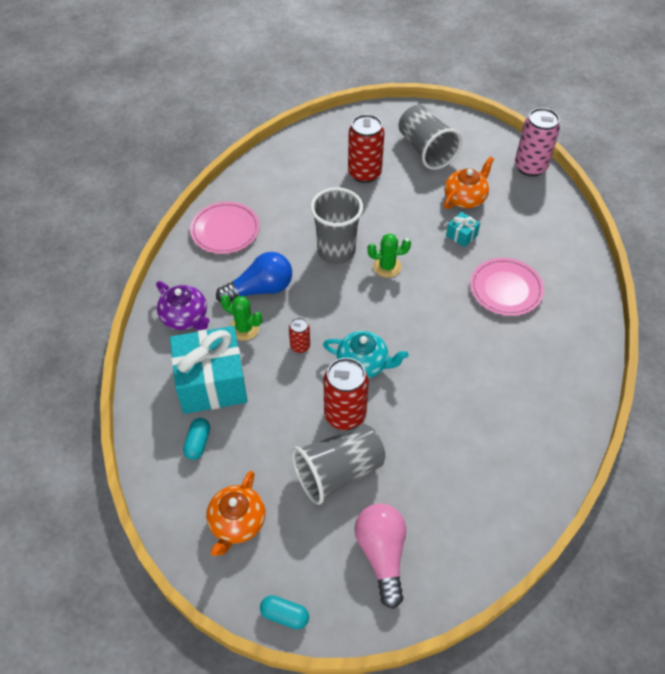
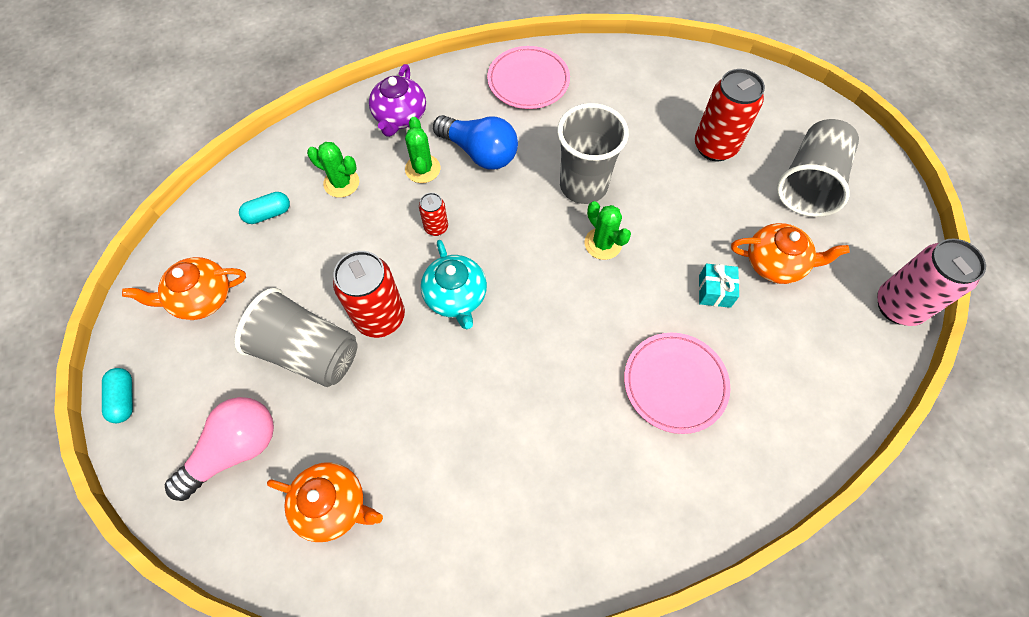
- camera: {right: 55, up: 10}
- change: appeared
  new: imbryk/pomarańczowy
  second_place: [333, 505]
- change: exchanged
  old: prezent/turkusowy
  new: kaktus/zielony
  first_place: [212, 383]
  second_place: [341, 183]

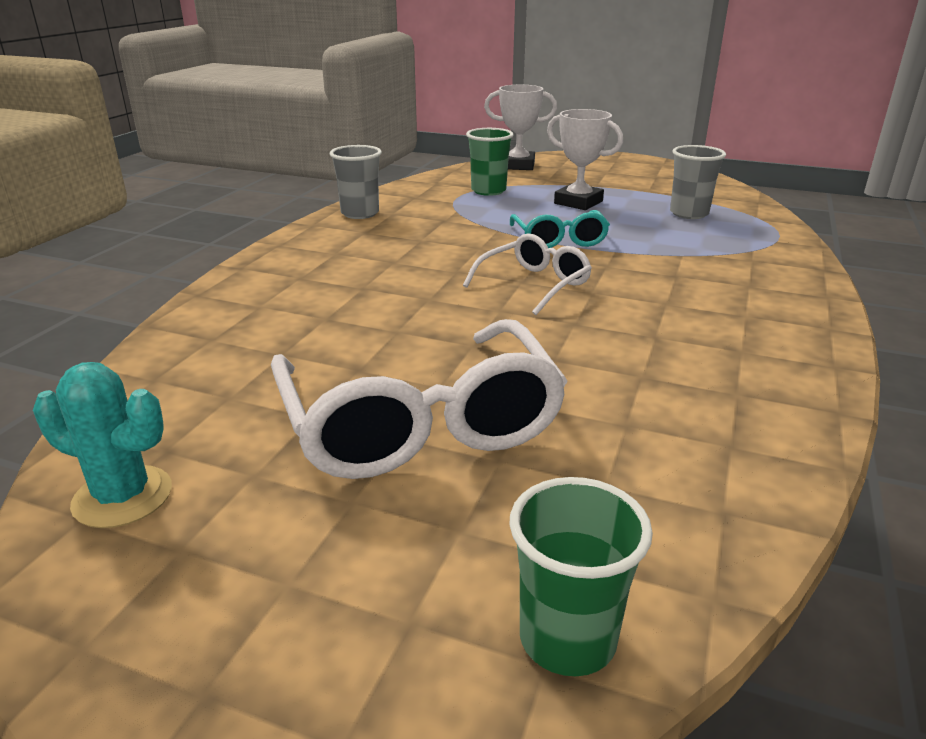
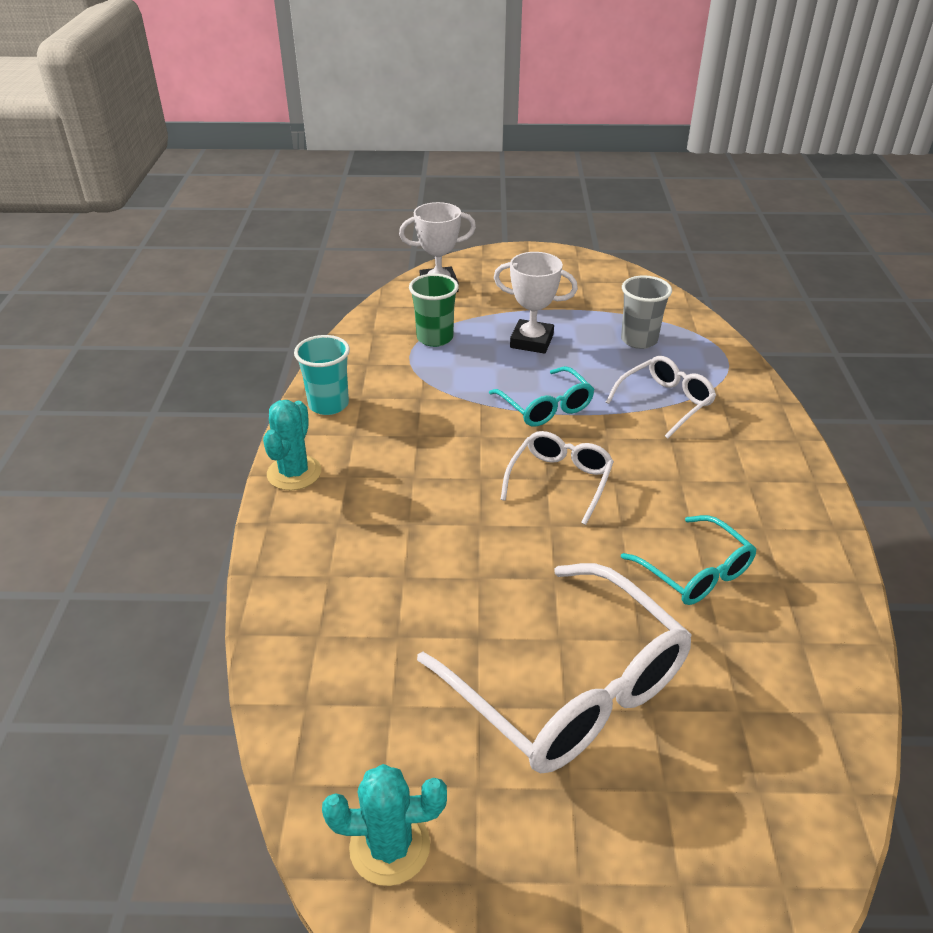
- camera: {right: -20, up: 10}
- change: appeared
  new: kaktus/turkusowy
  second_place: [294, 473]
- change: colour
  old: szklanka/szary
  new: szklanka/turkusowy
  first_place: [360, 213]
  second_place: [328, 404]
- change: appeared
  new: okulary/biały
  second_place: [665, 402]
- change: appeared
  new: okulary/turkusowy
  second_place: [695, 572]
- change: missing
  old: szklanka/zielony
  first_place: [567, 639]

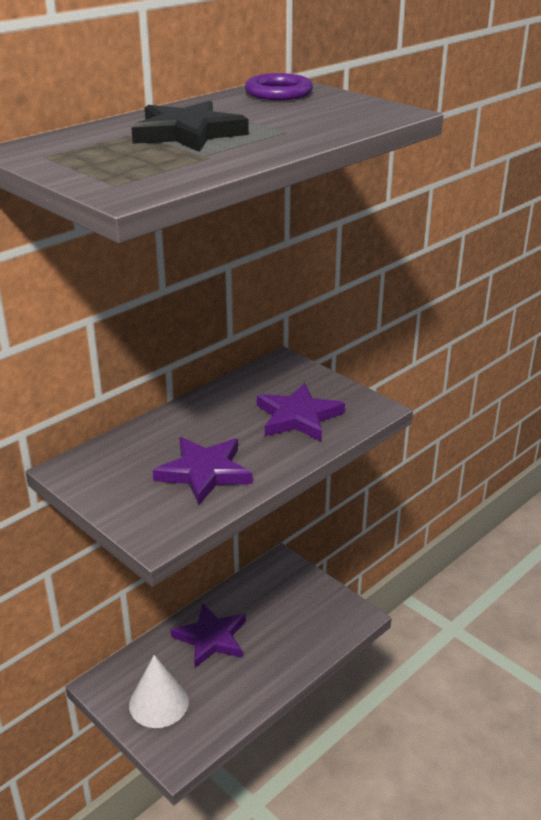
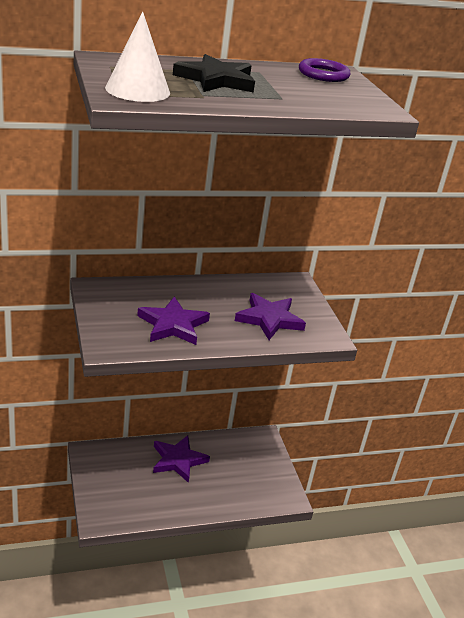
- camera: {right: 25, up: 0}
- change: relocated
  old: stożek/biały
  first_place: [159, 703]
  second_place: [137, 90]

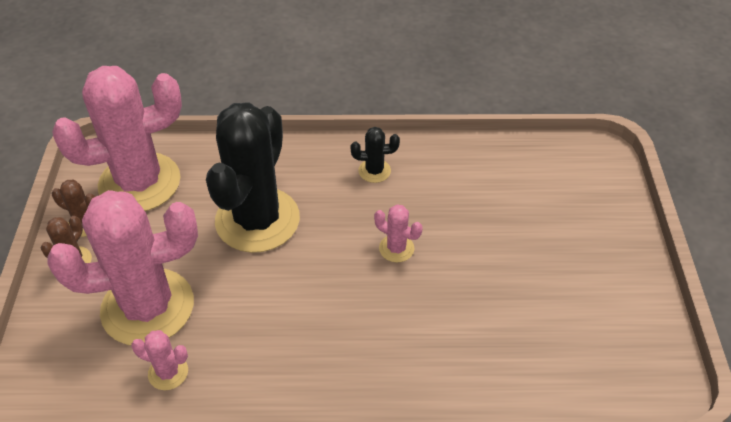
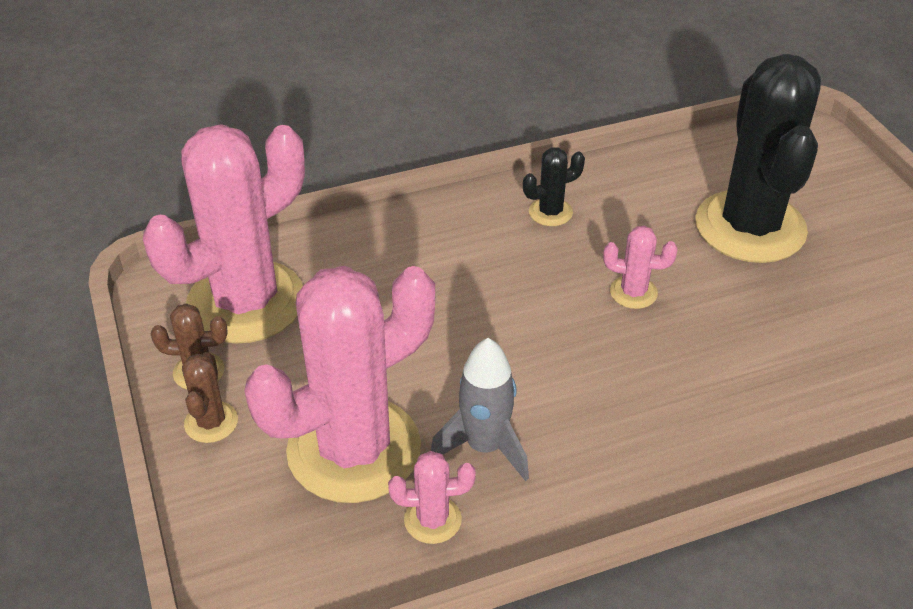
- camera: {right: -20, up: -5}
- change: appeared
  new: rakieta/szary
  second_place: [485, 447]
- change: relocated
  old: kaktus/czarny
  first_place: [257, 220]
  second_place: [750, 227]

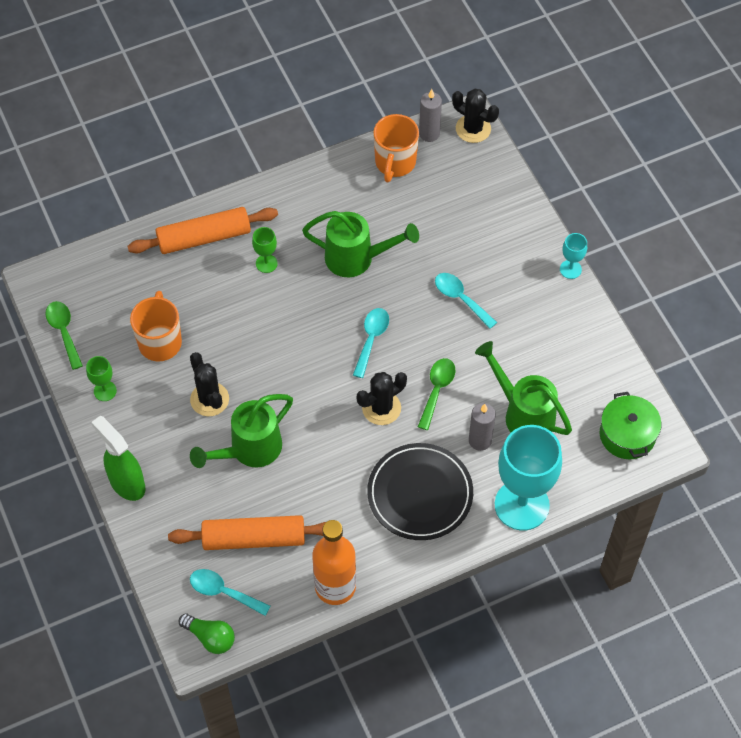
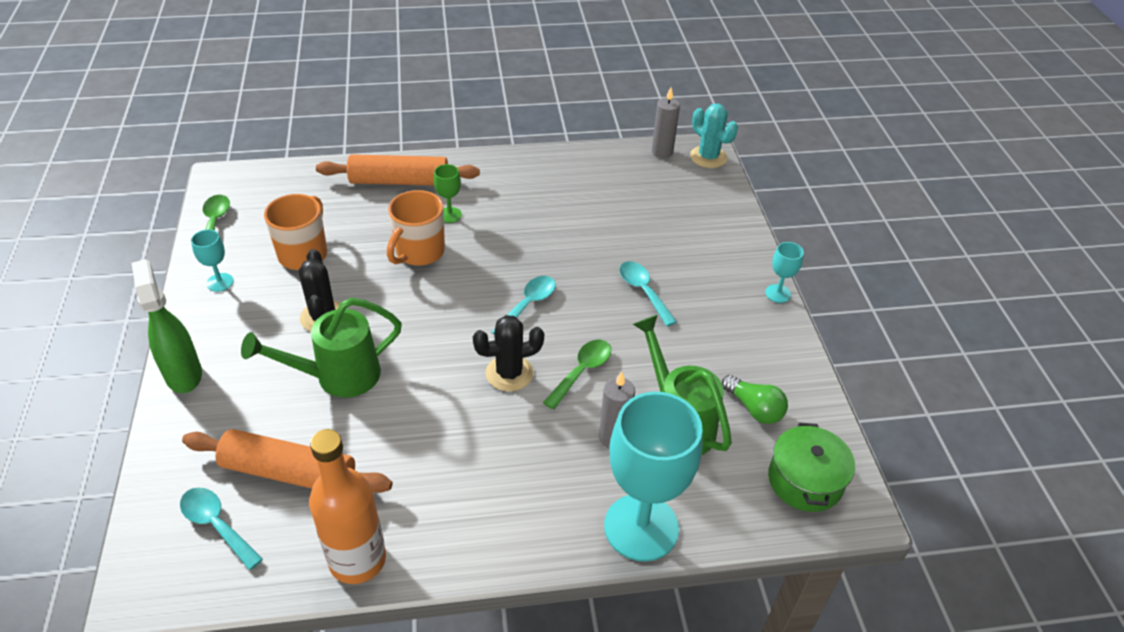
- camera: {right: 15, up: -15}
- change: colour
  old: kielich/zielony
  new: kielich/turkusowy
  first_place: [105, 391]
  second_place: [220, 282]
- change: relocated
  old: kubek/pomarańczowy
  first_place: [395, 163]
  second_place: [419, 252]
- change: colour
  old: kaktus/czarny
  new: kaktus/turkusowy
  first_place: [473, 129]
  second_place: [708, 157]
- change: relocated
  old: żarówka/zielony
  first_place: [210, 637]
  second_place: [754, 408]
- change: missing
  old: konewka/zielony
  first_place: [356, 258]
- change: missing
  old: talerz/czarny
  first_place: [420, 494]

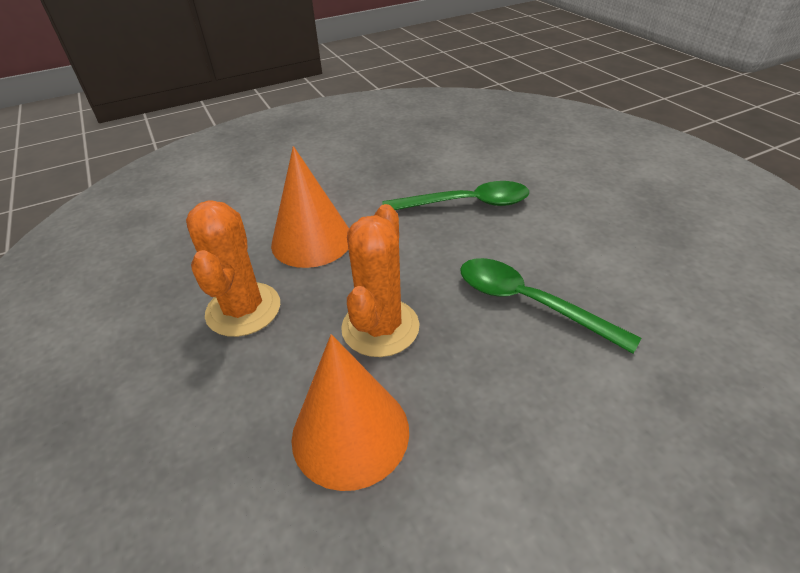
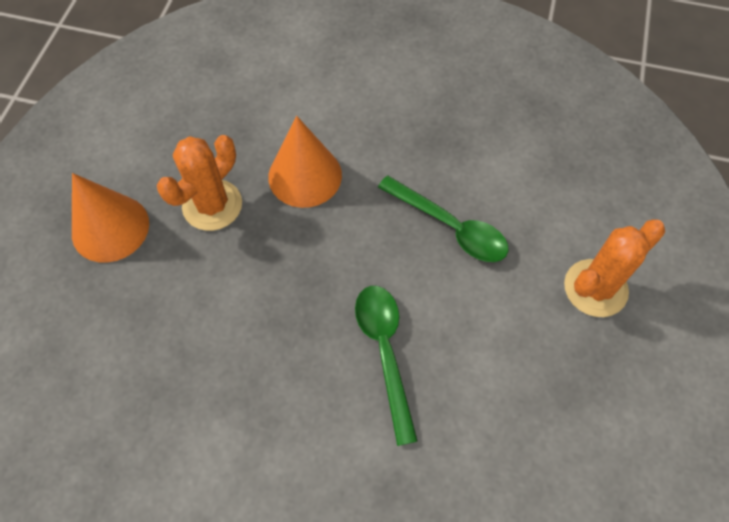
- camera: {right: 40, up: 20}
- change: relocated
  old: stożek/pomarańczowy
  first_place: [350, 433]
  second_place: [110, 228]
- change: relocated
  old: kaktus/pomarańczowy
  first_place: [380, 327]
  second_place: [595, 288]

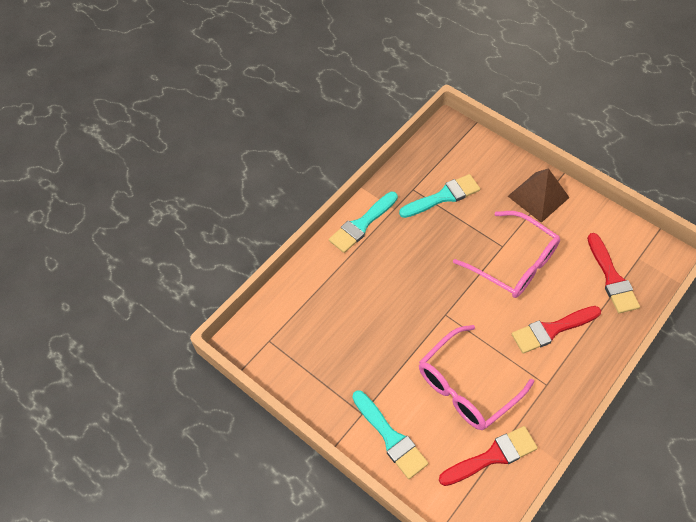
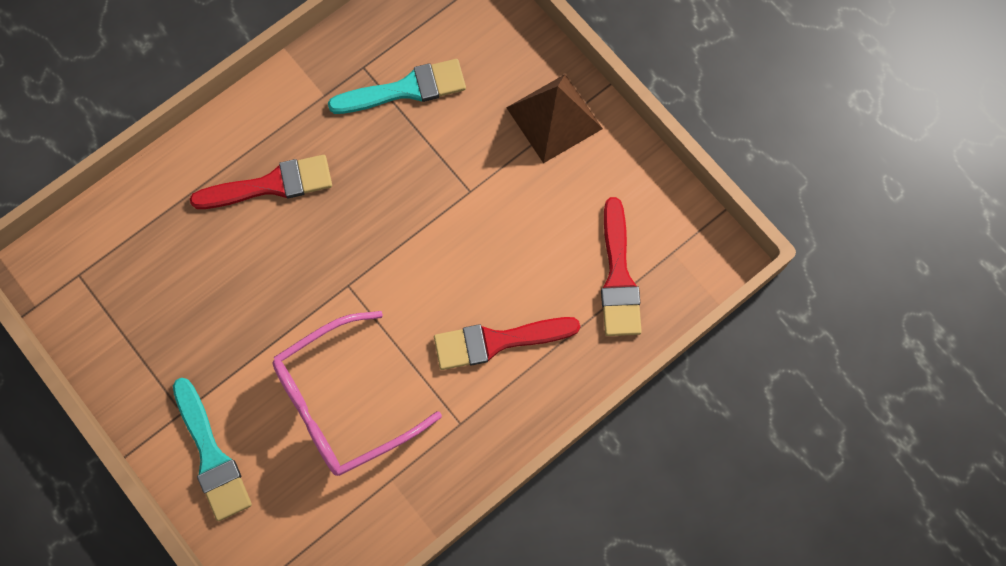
- camera: {right: 10, up: 15}
- change: relocated
  old: pędzel/czerwony
  first_place: [492, 456]
  second_place: [270, 185]
- change: missing
  old: pędzel/turkusowy
  first_place: [362, 224]
- change: missing
  old: okulary/różowy
  first_place: [514, 263]

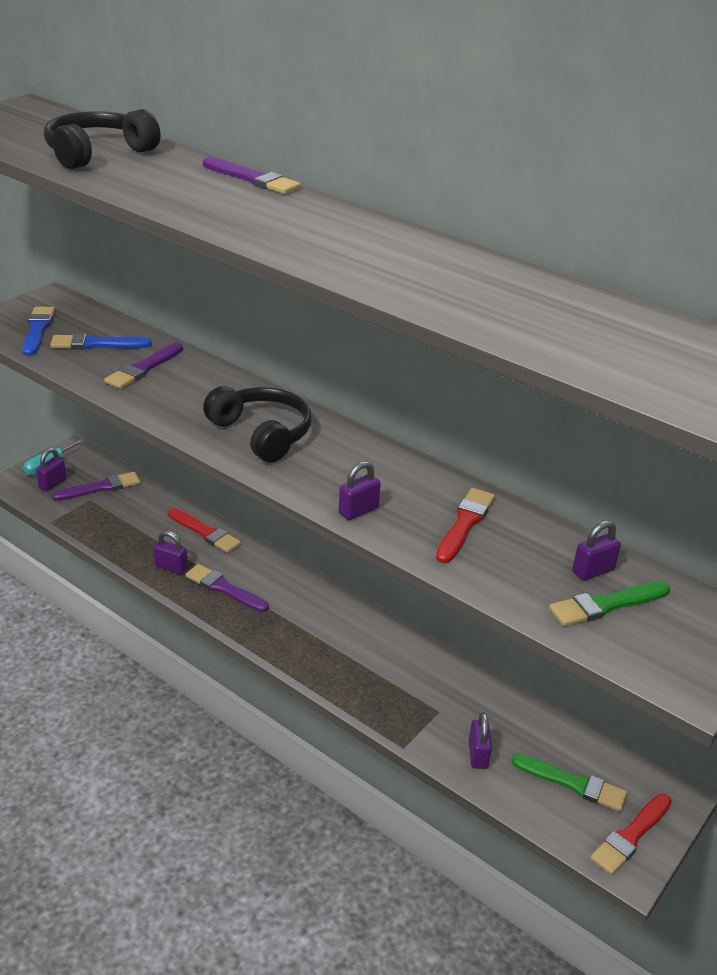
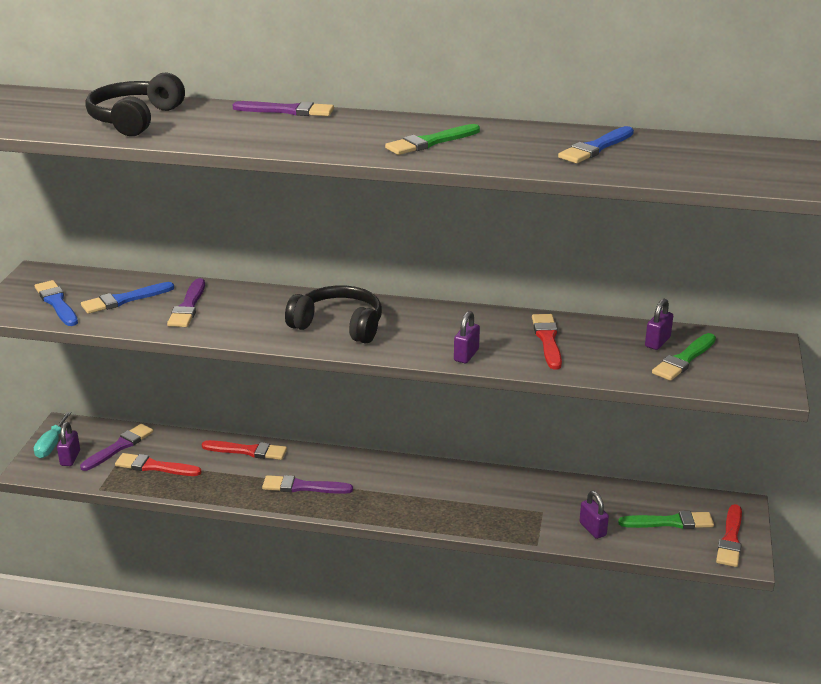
- camera: {right: -25, up: -5}
- change: appeared
  new: pędzel/czerwony
  second_place: [154, 467]
- change: appeared
  new: pędzel/zielony
  second_place: [430, 142]
- change: appeared
  new: pędzel/niebieski
  second_place: [595, 148]
- change: missing
  old: kłódka/fioletowy
  first_place: [171, 567]

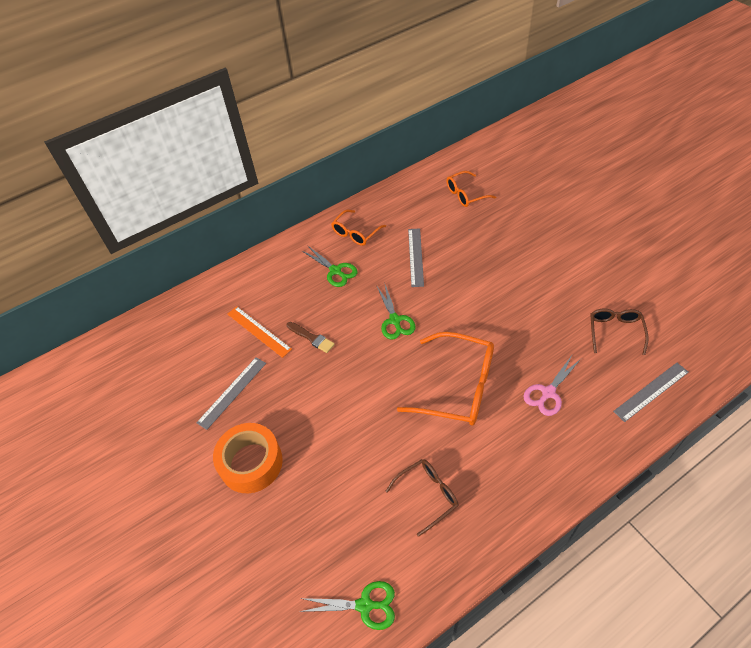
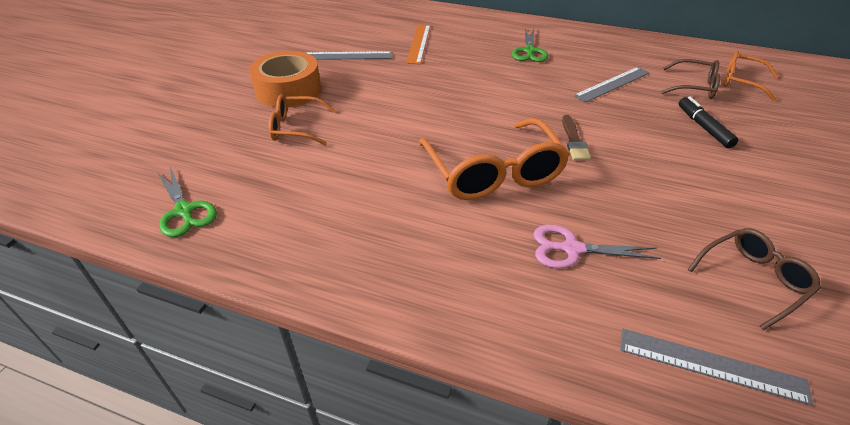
- camera: {right: 50, up: -10}
- change: relocated
  old: okulary/pomarańczowy
  first_place: [355, 233]
  second_place: [296, 128]
- change: relocated
  old: pędzel/brązowy
  first_place: [311, 338]
  second_place: [574, 140]
- change: relocated
  old: okulary/brązowy
  first_place: [428, 495]
  second_place: [694, 87]
- change: appeared
  new: flamaster/czarny
  second_place: [703, 127]
- change: missing
  old: nożyczki/zielony
  first_place: [395, 320]

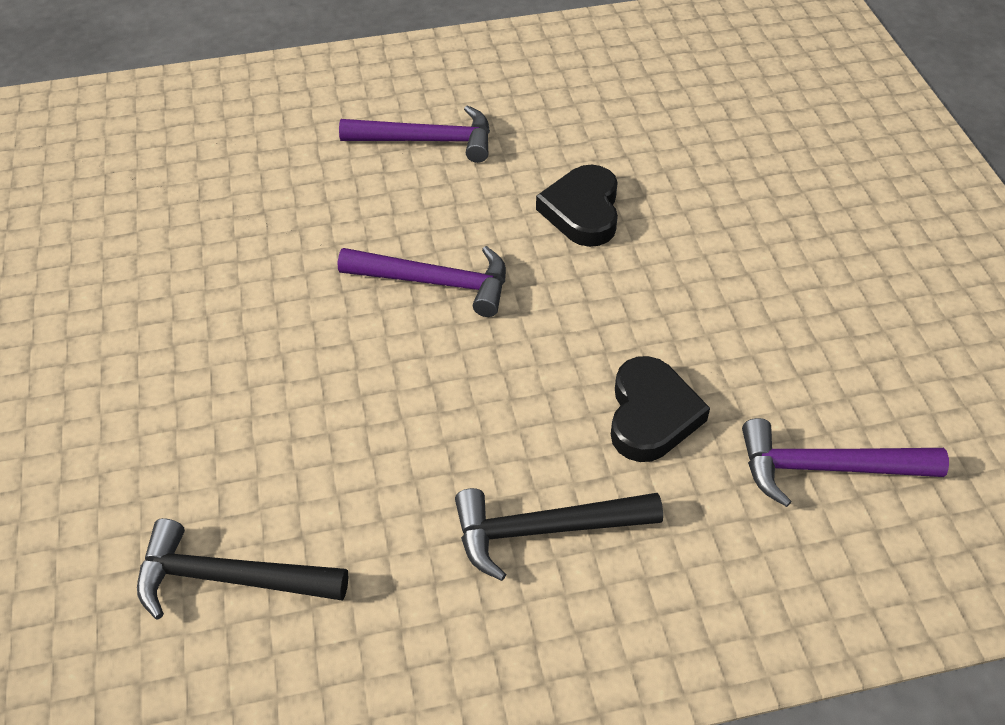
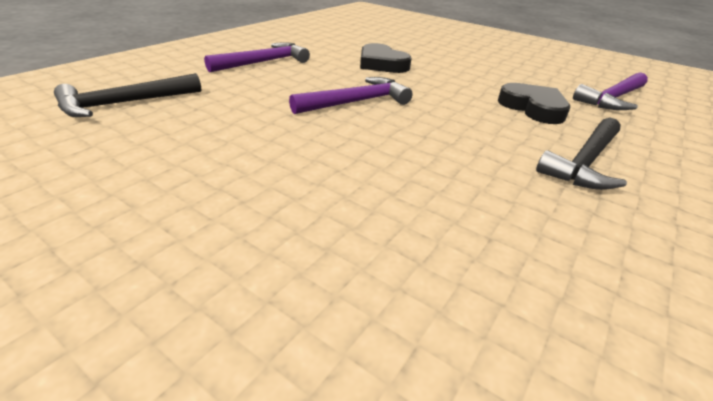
- camera: {right: -45, up: -15}
- change: relocated
  old: młotek/czarny
  first_place: [230, 579]
  second_place: [125, 103]

